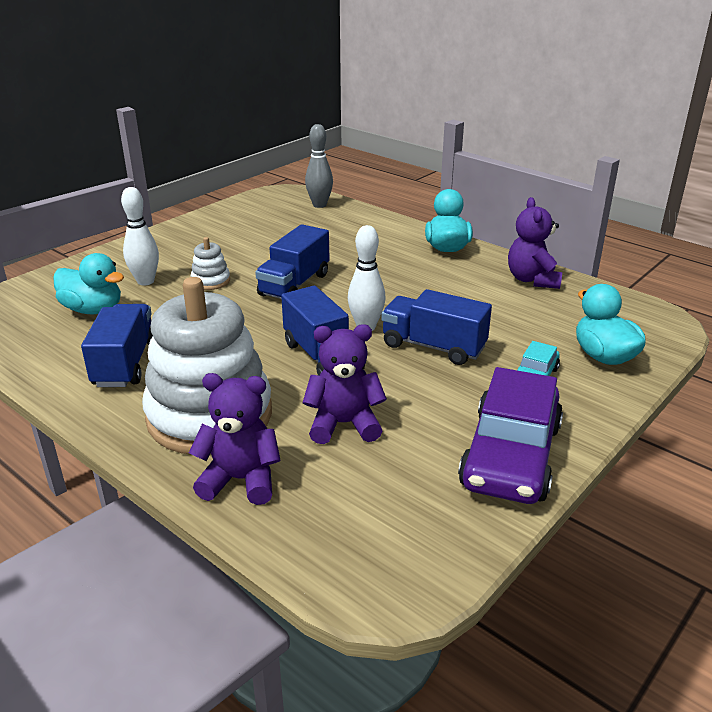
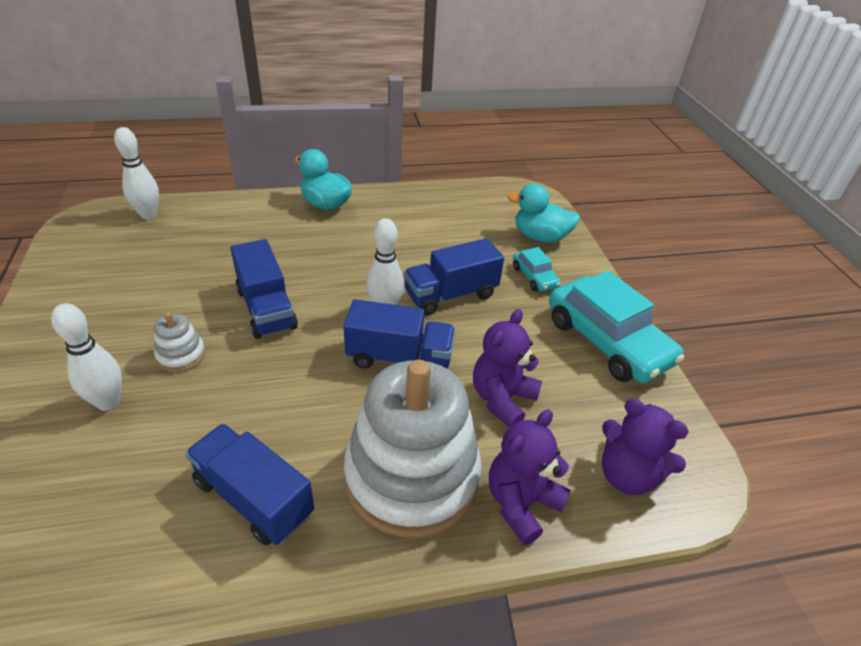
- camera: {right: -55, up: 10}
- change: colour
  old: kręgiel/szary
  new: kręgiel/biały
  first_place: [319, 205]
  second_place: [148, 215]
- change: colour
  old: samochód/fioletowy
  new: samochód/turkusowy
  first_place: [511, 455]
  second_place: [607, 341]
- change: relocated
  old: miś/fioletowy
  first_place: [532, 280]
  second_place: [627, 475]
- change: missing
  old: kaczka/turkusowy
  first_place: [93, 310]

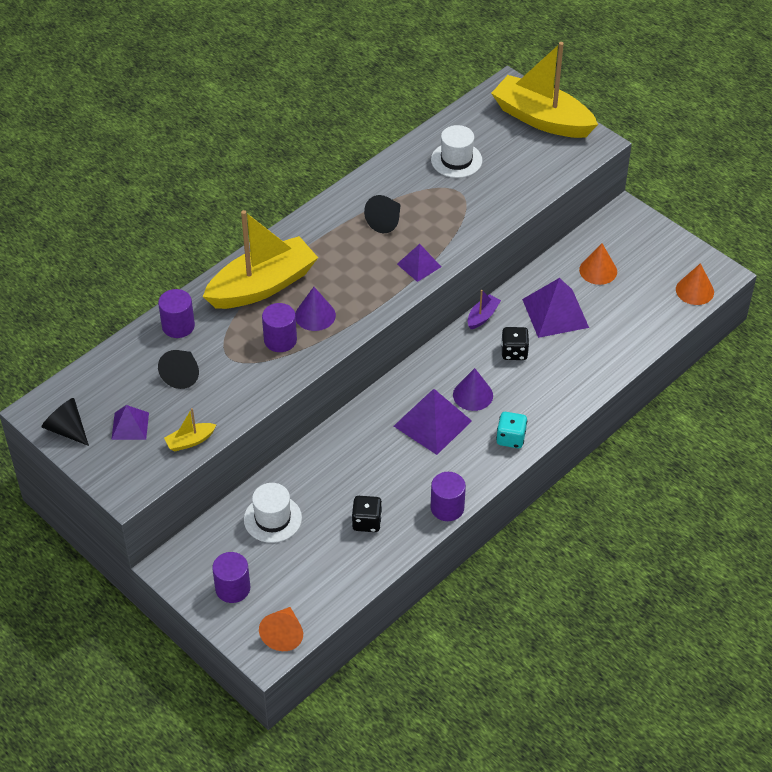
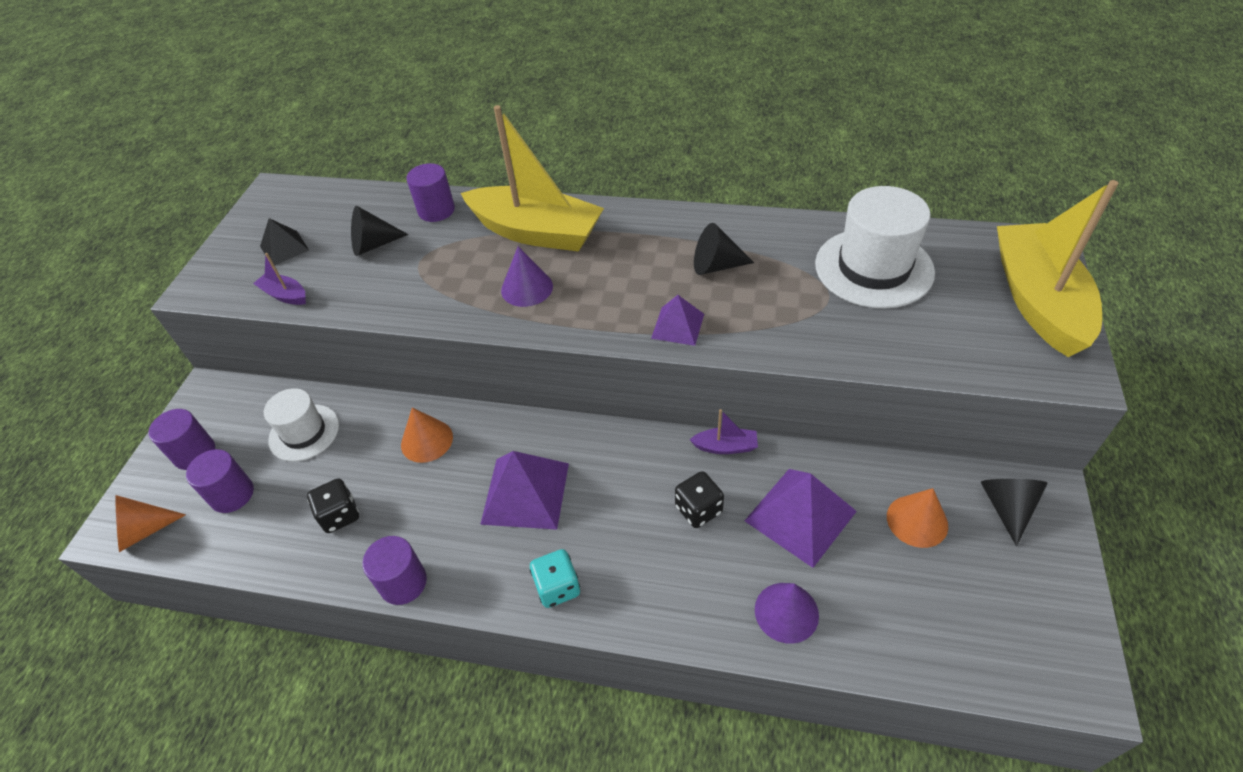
- camera: {right: 60, up: 0}
- change: relocated
  old: walec/fioletowy
  first_place: [280, 340]
  second_place: [232, 494]
- change: colour
  old: łódka/żółty
  new: łódka/fioletowy
  first_place: [190, 441]
  second_place: [285, 295]
- change: colour
  old: piramida/fioletowy
  new: piramida/czarny
  first_place: [130, 426]
  second_place: [284, 248]
- change: relocated
  old: stożek/pomarańczowy
  first_place: [694, 290]
  second_place: [427, 440]
- change: relocated
  old: stożek/fioletowy
  first_place: [473, 395]
  second_place: [786, 612]
- change: size
  old: kapelusz/biały
  first_place: [456, 160]
  second_place: [873, 268]
  factor: 1.6
- change: relocated
  old: stożek/czarny
  first_place: [67, 429]
  second_place: [1007, 507]

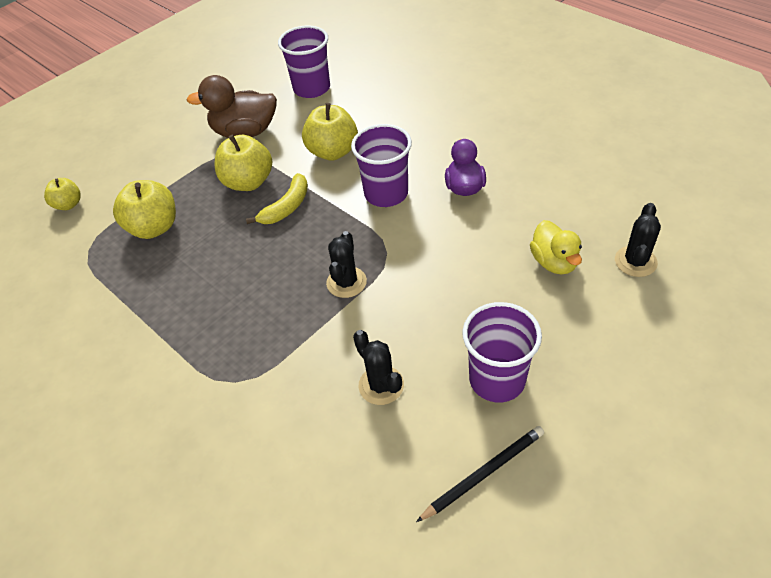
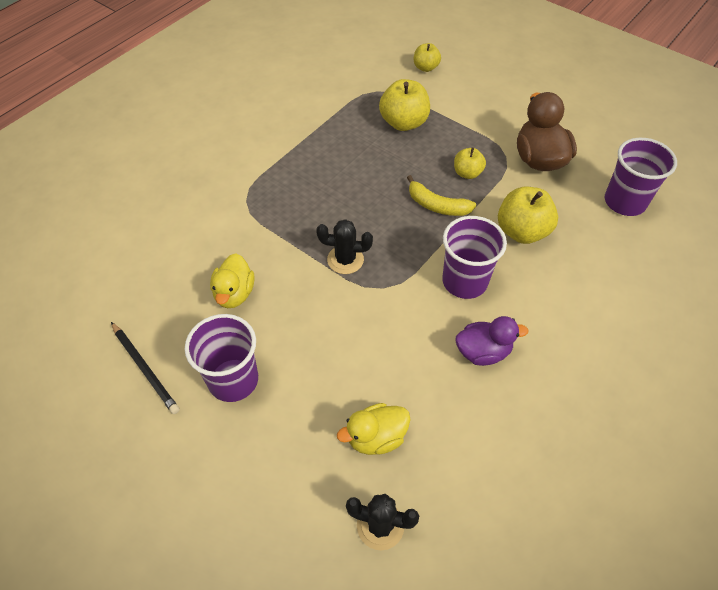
- camera: {right: 80, up: 5}
- change: exchanged
  old: kaktus/czarny
  new: kaczka/żółty
  first_place: [381, 385]
  second_place: [234, 294]
- change: size
  old: jabłko/żółty
  first_place: [248, 182]
  second_place: [467, 173]
  factor: 0.59

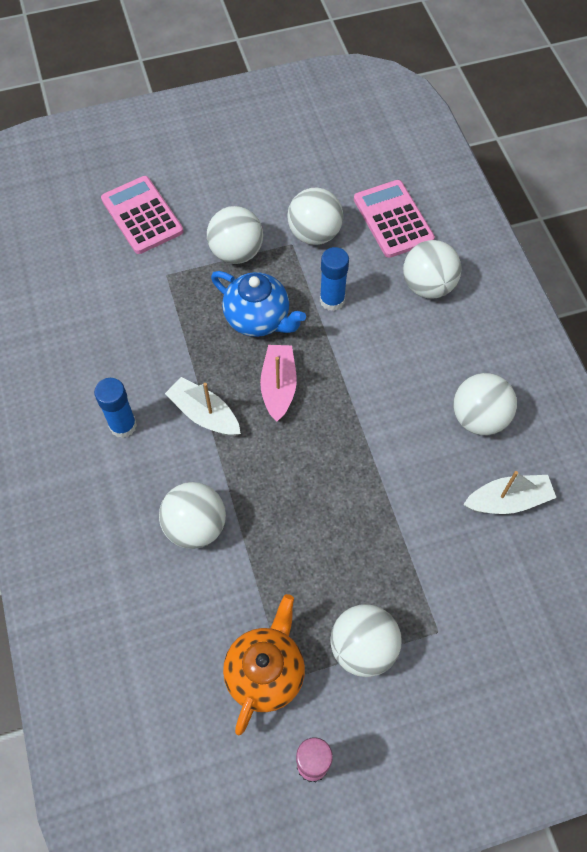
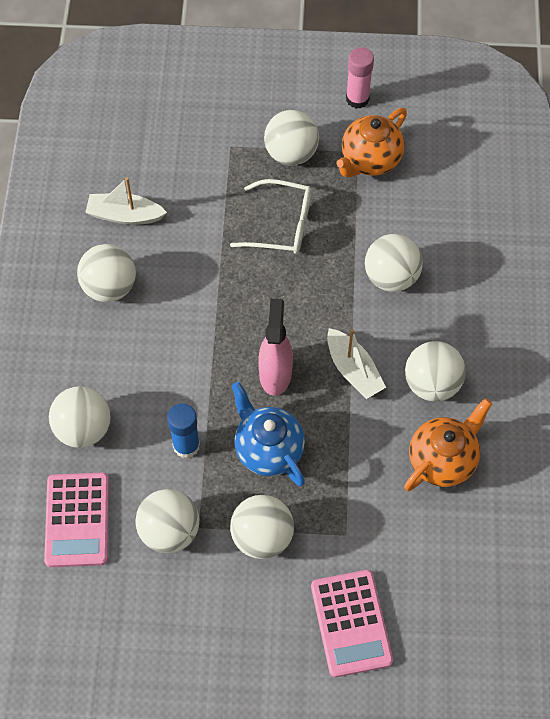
- camera: {right: -160, up: 0}
- change: appeared
  new: okulary/biały
  second_place: [282, 225]
- change: exchanged
  old: łódka/różowy
  new: spryskiwacz/różowy
  first_place: [278, 387]
  second_place: [275, 373]
- change: appeared
  new: imbryk/pomarańczowy
  second_place: [442, 460]
- change: exchanged
  old: klej w sztyfcie/niebieski
  new: piłka/biały
  first_place: [123, 425]
  second_place: [432, 384]

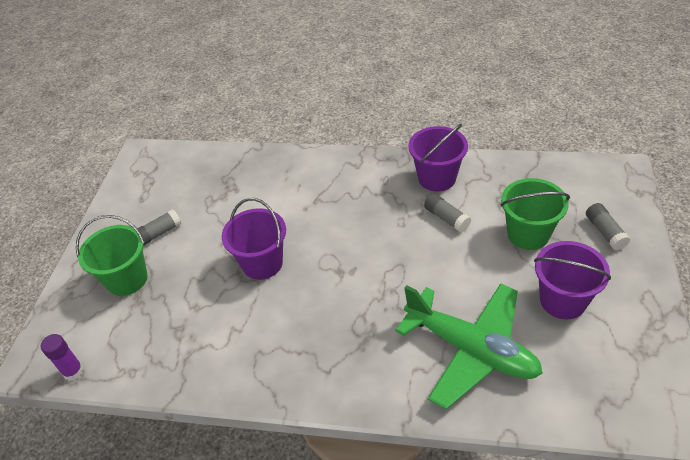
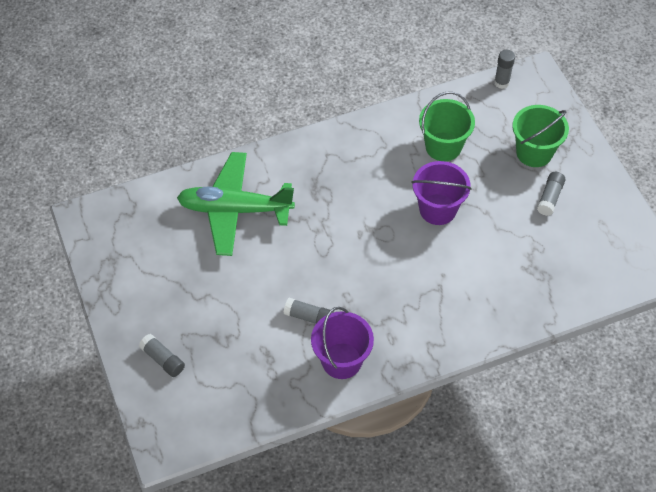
- camera: {right: 145, up: 10}
- change: relocated
  old: wiadro/zielony
  first_place: [528, 234]
  second_place: [443, 146]
- change: colour
  old: klej w sztyfcie/fioletowy
  new: klej w sztyfcie/szary
  first_place: [73, 371]
  second_place: [501, 82]
- change: missing
  old: wiadro/fioletowy
  first_place: [563, 300]

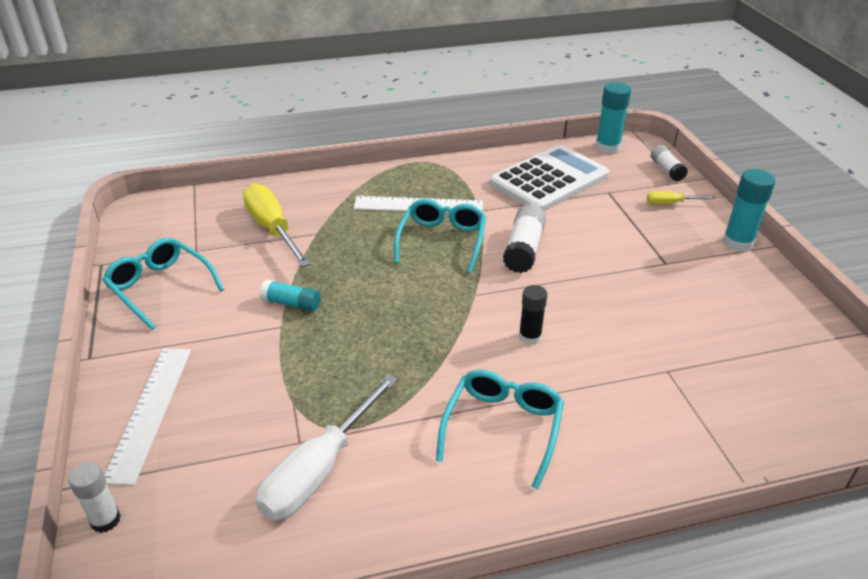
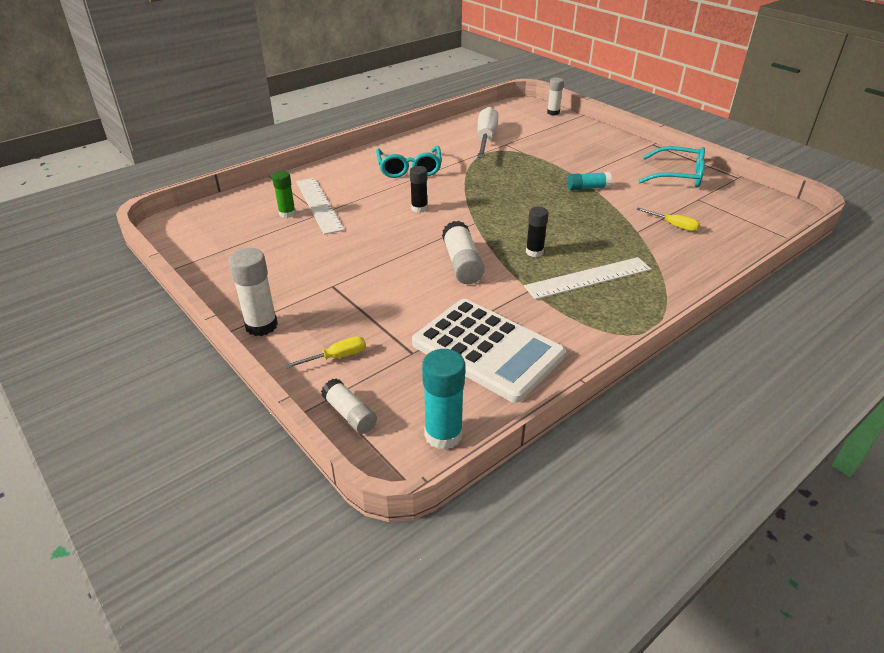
- camera: {right: 155, up: 0}
- change: colour
  old: klej w sztyfcie/turkusowy
  new: klej w sztyfcie/biały
  first_place: [737, 243]
  second_place: [261, 326]
- change: appeared
  new: klej w sztyfcie/zielony
  second_place: [287, 214]
- change: relocated
  old: linijka/biały
  first_place: [150, 411]
  second_place: [319, 205]
- change: spun
  old: kalkulator/biały
  first_place: [549, 179]
  second_place: [487, 349]
  degrees: -75
- change: exchanged
  old: okulary/turkusowy
  new: klej w sztyfcie/czarny
  first_place: [442, 241]
  second_place: [534, 252]
- change: size
  old: śrubokręt/żółty
  first_place: [272, 229]
  second_place: [673, 225]
  factor: 0.49

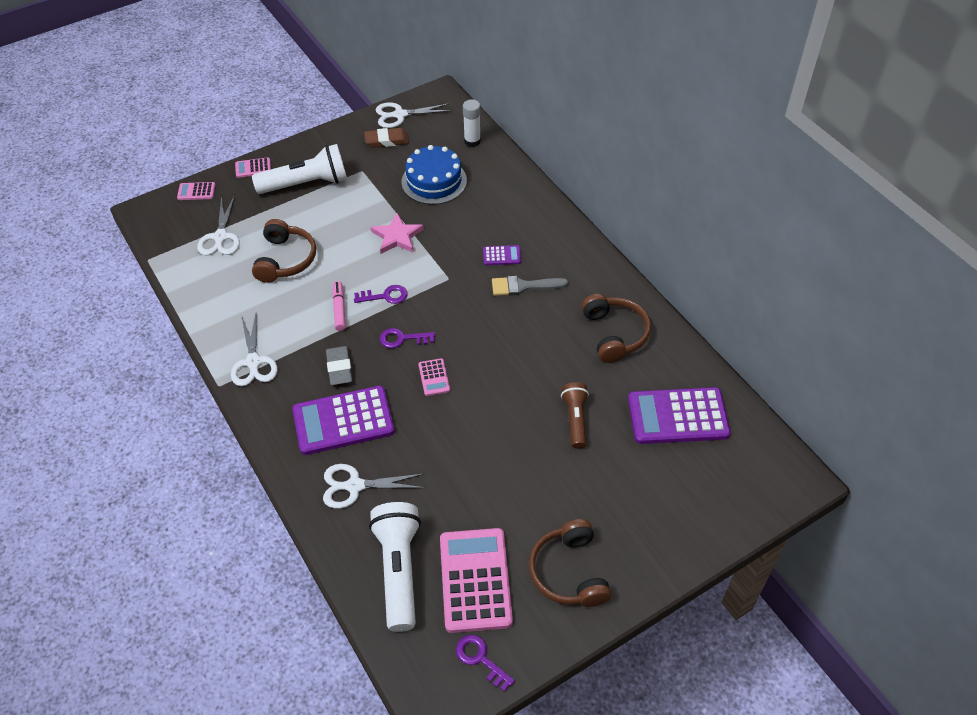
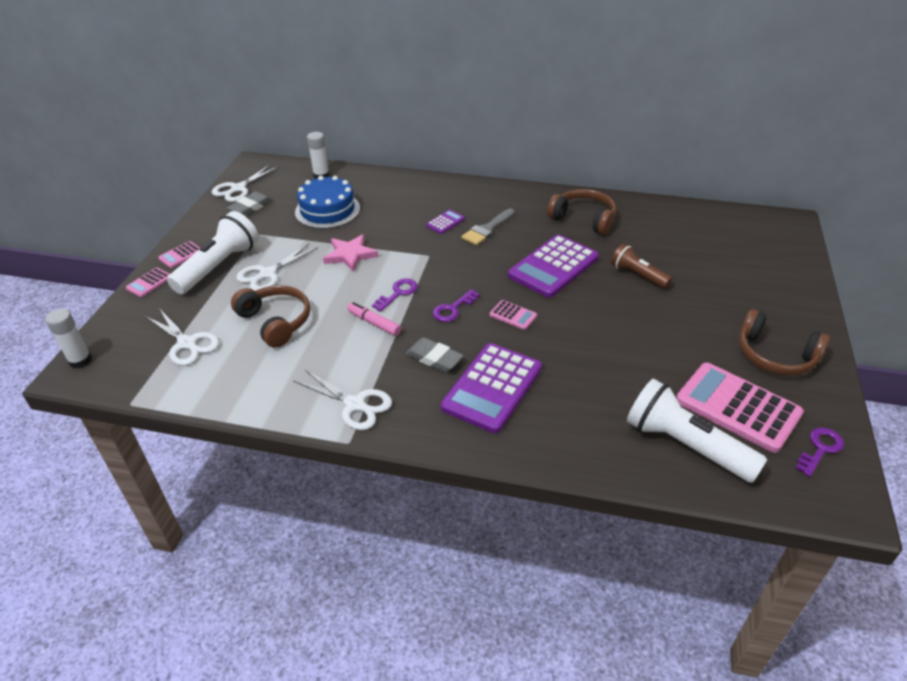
- camera: {right: -45, up: -10}
- change: appeared
  new: klej w sztyfcie/biały
  second_place: [80, 360]
- change: relocated
  old: kalkulator/różowy
  first_place: [196, 191]
  second_place: [181, 255]
- change: colour
  old: gumka do mazania/brązowy
  new: gumka do mazania/szary
  first_place: [387, 140]
  second_place: [250, 207]
- change: relocated
  old: nożyczki/biały
  first_place: [354, 486]
  second_place: [267, 274]
- change: relocated
  old: kalkulator/fioletowy
  first_place: [678, 417]
  second_place: [553, 267]
- change: spun
  old: klucz/fioletowy
  first_place: [480, 659]
  second_place: [820, 449]
  degrees: 135

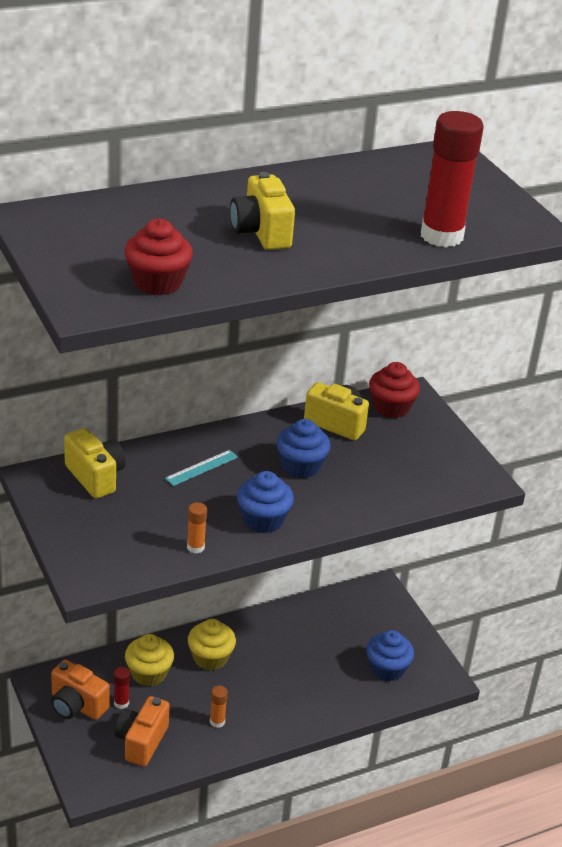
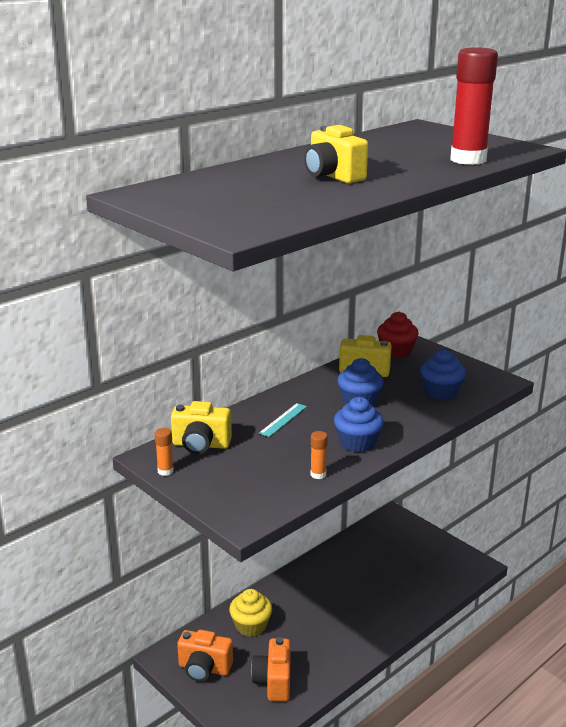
- camera: {right: -15, up: -10}
- change: relocated
  old: klej w sztyfcie/pomarańczowy
  first_place: [217, 721]
  second_place: [165, 471]
- change: spun
  old: aparat fotograficzny/żółty
  first_place: [95, 477]
  second_place: [201, 445]
  degrees: 150
- change: relocated
  old: muffinka/niebieski
  first_place: [387, 669]
  second_place: [441, 392]
- change: missing
  old: klej w sztyfcie/czerwony
  first_place: [121, 703]
- change: missing
  old: muffinka/czerwony
  first_place: [157, 282]
- change: missing
  old: muffinka/żółty
  first_place: [210, 658]

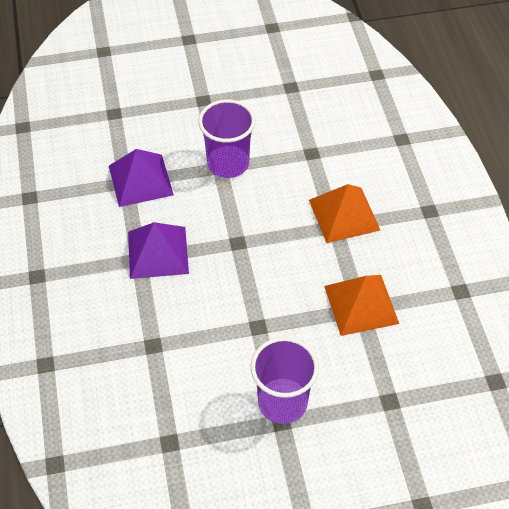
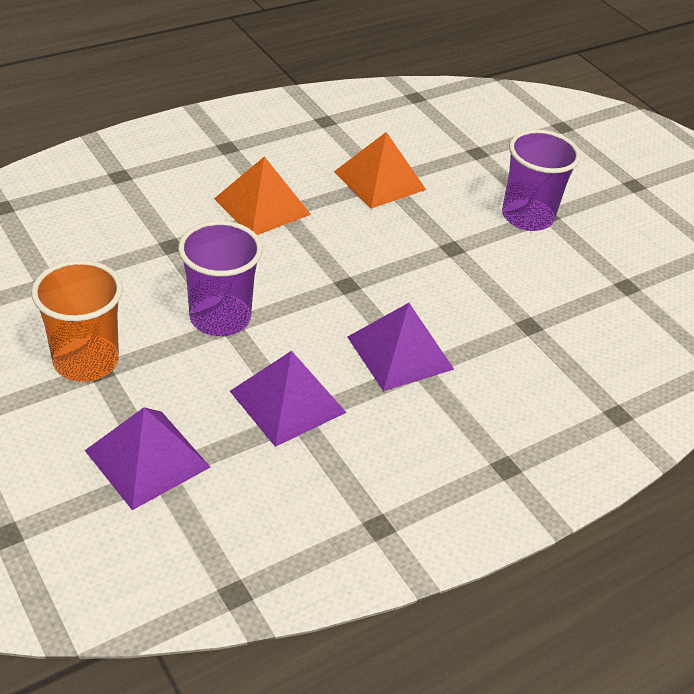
- camera: {right: -115, up: -10}
- change: appeared
  new: szklanka/pomarańczowy
  second_place: [86, 361]
- change: appeared
  new: piramida/fioletowy
  second_place: [147, 458]

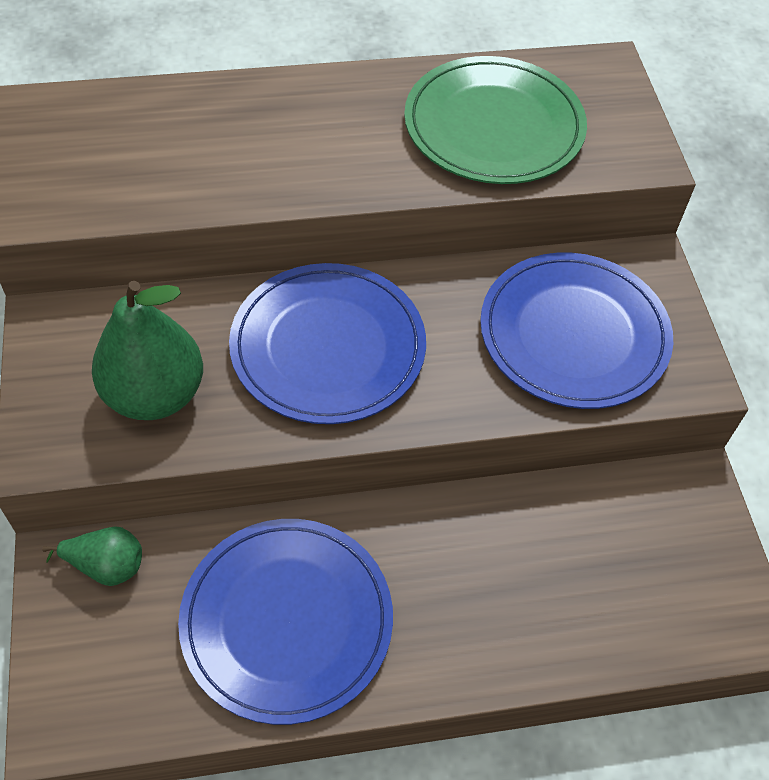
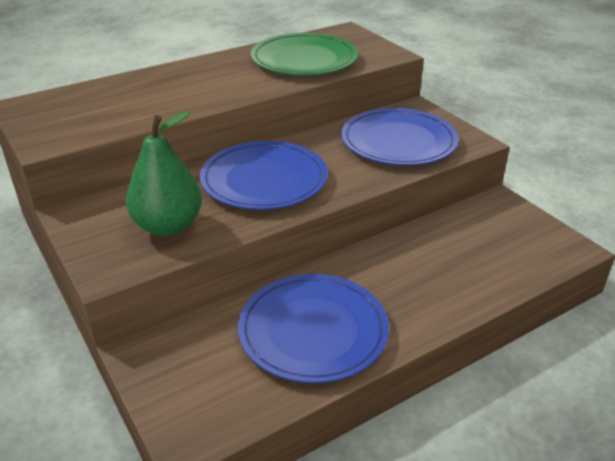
- camera: {right: -20, up: -20}
- change: missing
  old: gruszka/zielony
  first_place: [106, 566]

